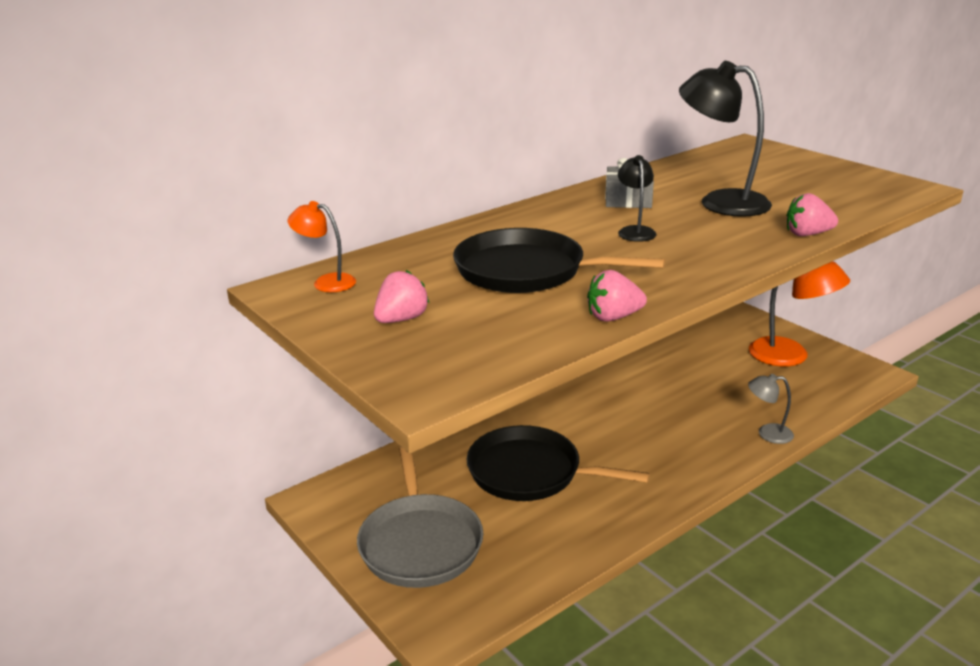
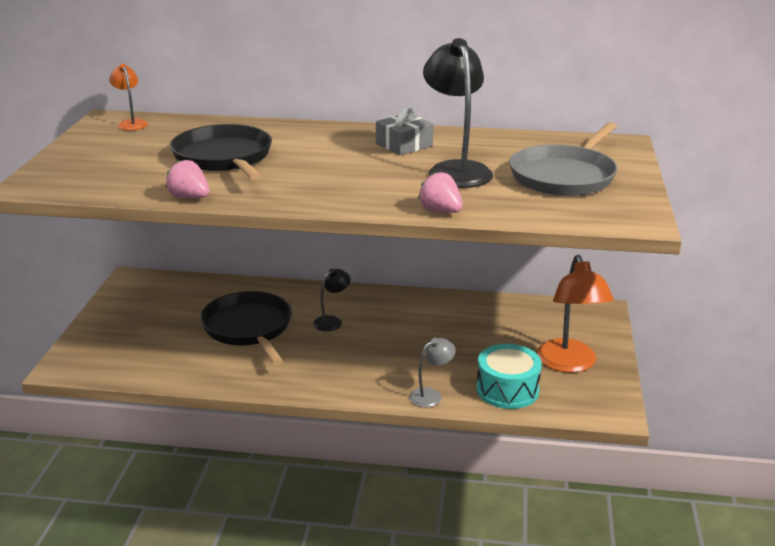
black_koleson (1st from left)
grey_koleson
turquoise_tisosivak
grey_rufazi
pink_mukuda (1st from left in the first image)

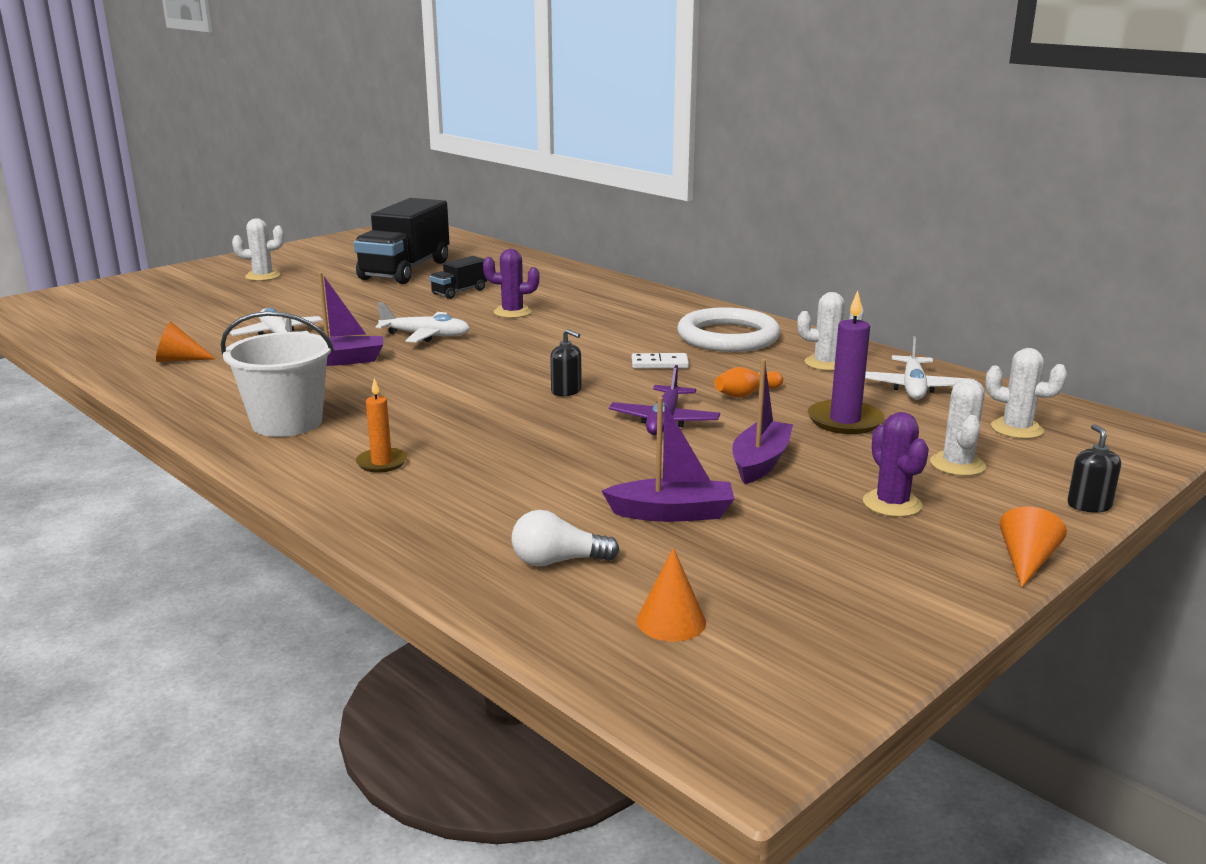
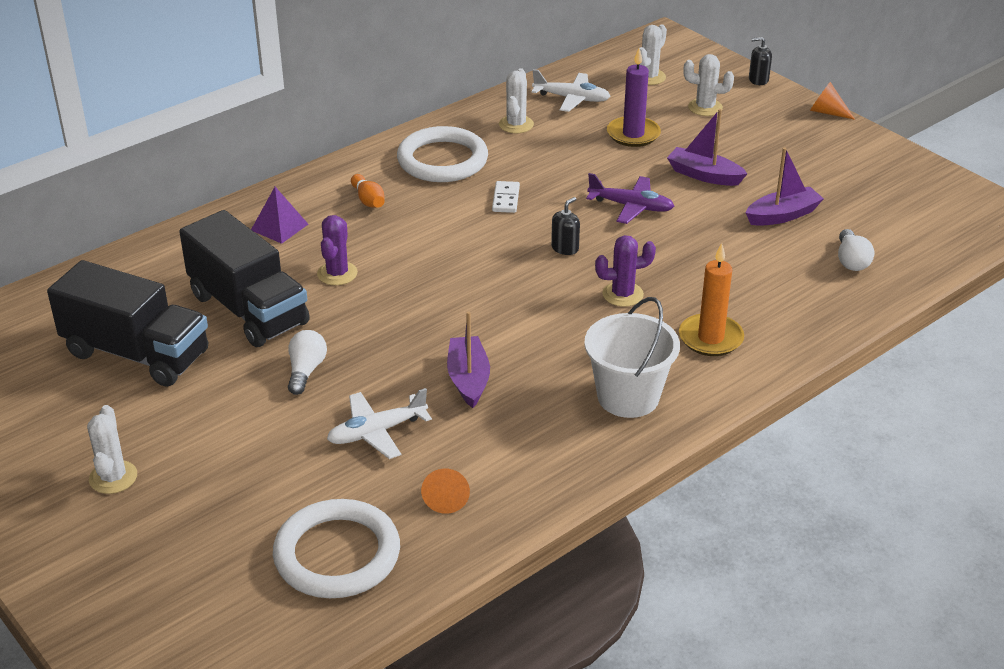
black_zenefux (2nd from left)
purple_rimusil
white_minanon (1st from left)
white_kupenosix (1st from left)
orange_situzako
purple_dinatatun (2nd from left)
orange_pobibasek
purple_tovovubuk (3rd from left)
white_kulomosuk (2nd from left in the first image)
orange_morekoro (2nd from left in the first image)

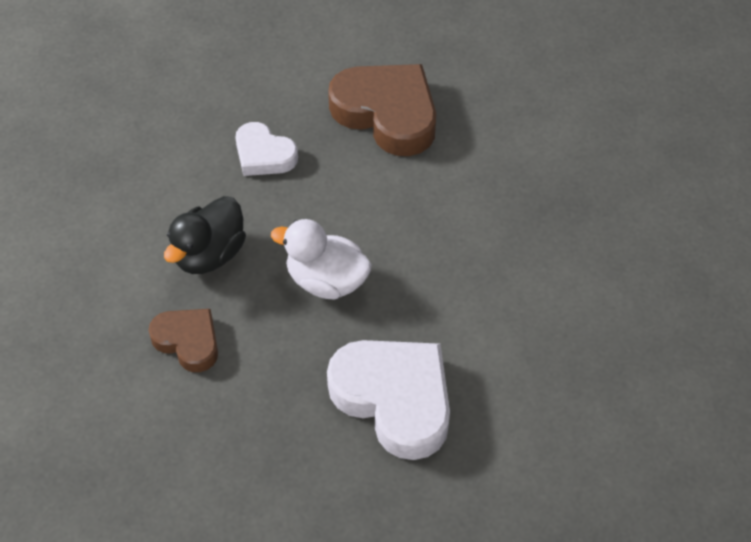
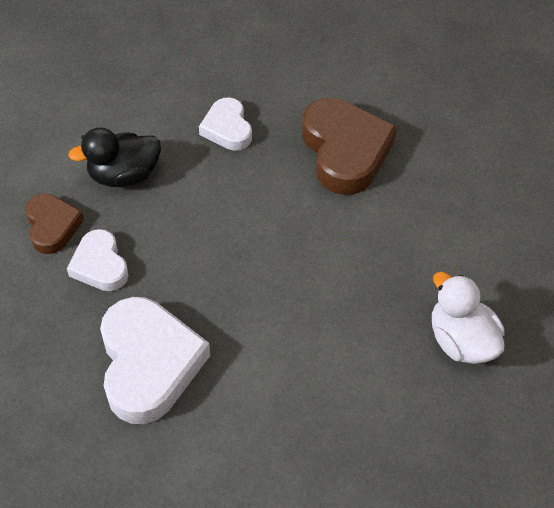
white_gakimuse (1st from left)
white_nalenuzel

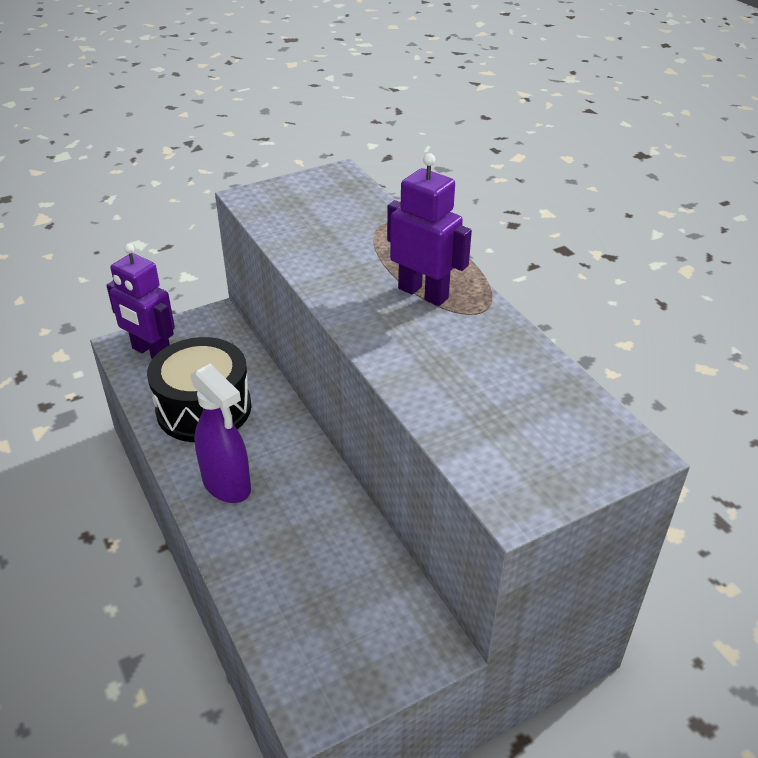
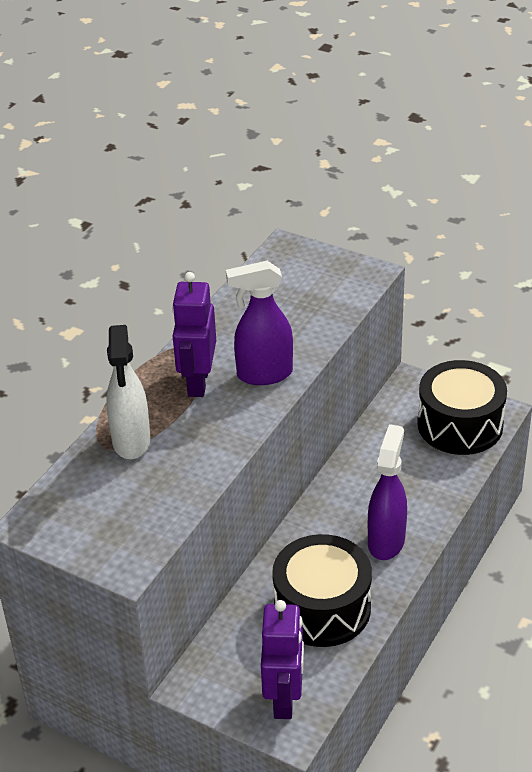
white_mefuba
purple_mefuba (1st from left)
black_tisosivak (2nd from left)

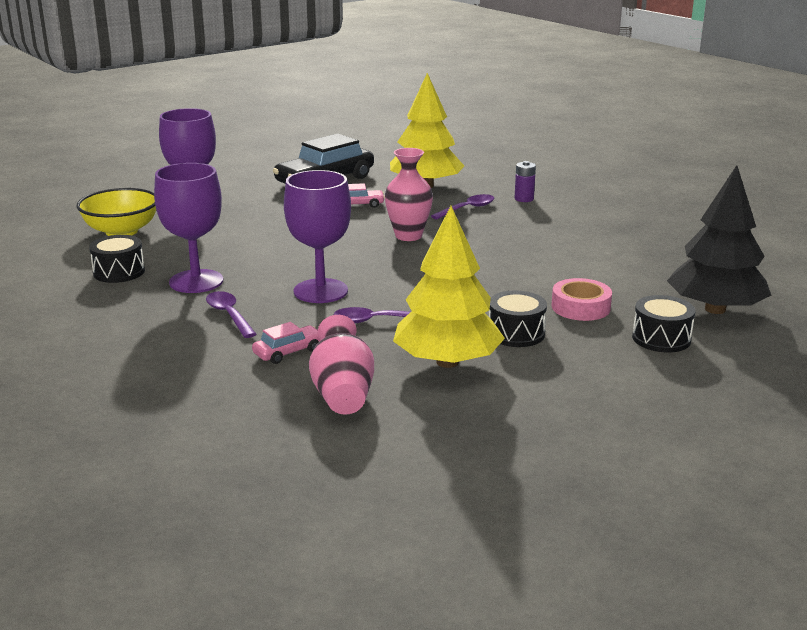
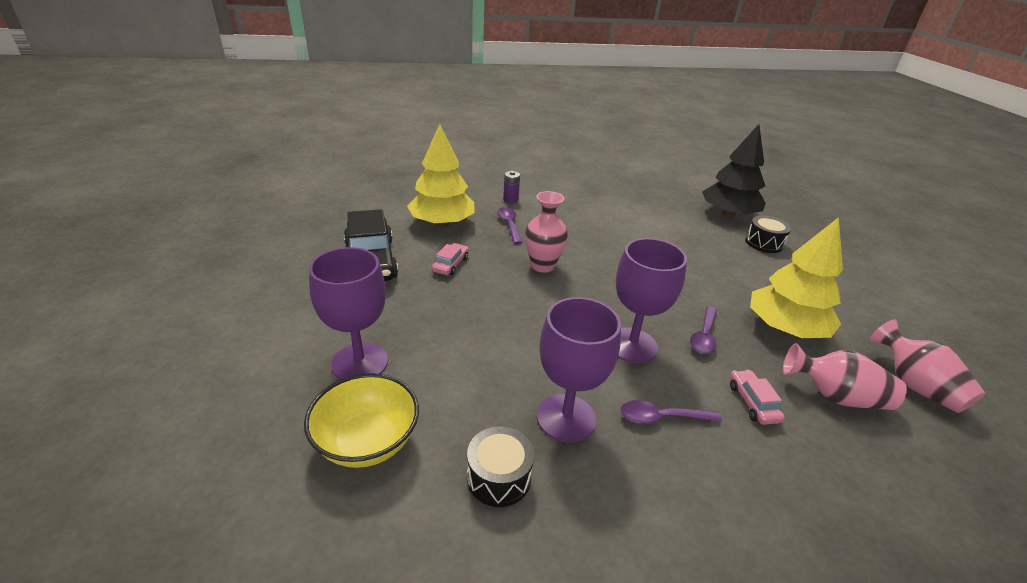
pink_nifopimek (3rd from left)
black_tisosivak (2nd from left in the first image)
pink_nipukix

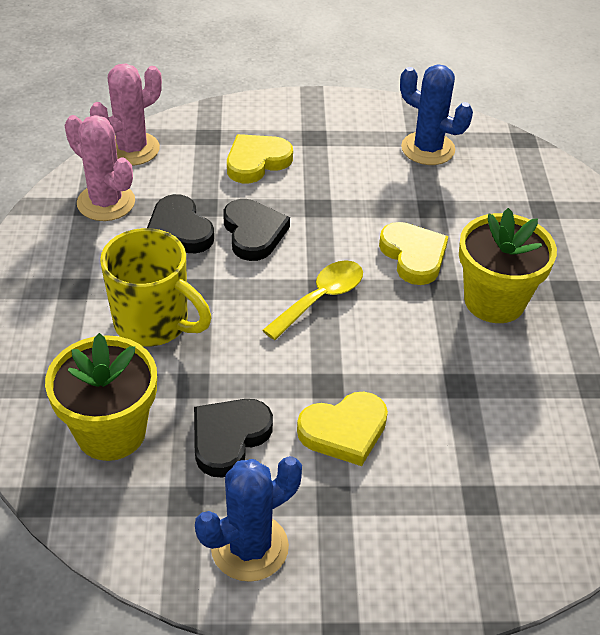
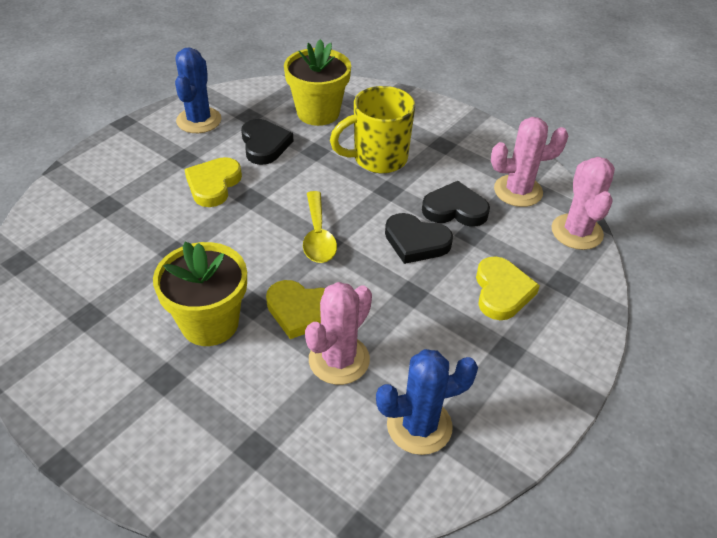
pink_dinatatun (1st from left)

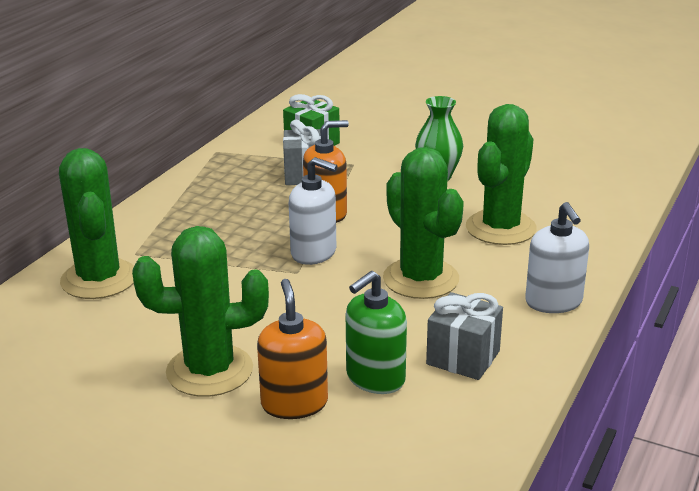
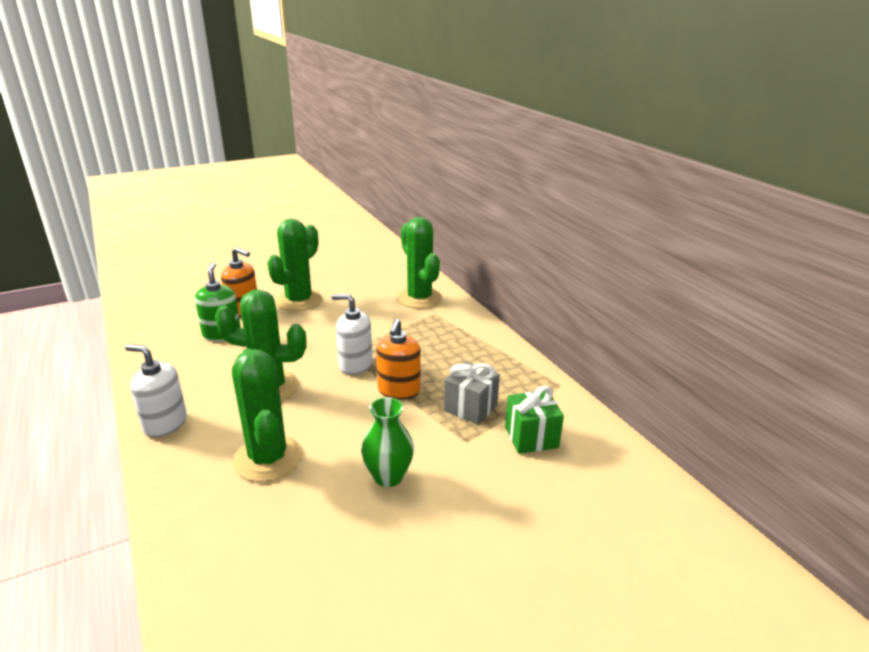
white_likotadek (2nd from left)
green_dinatatun (4th from left)
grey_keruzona (2nd from left in the first image)

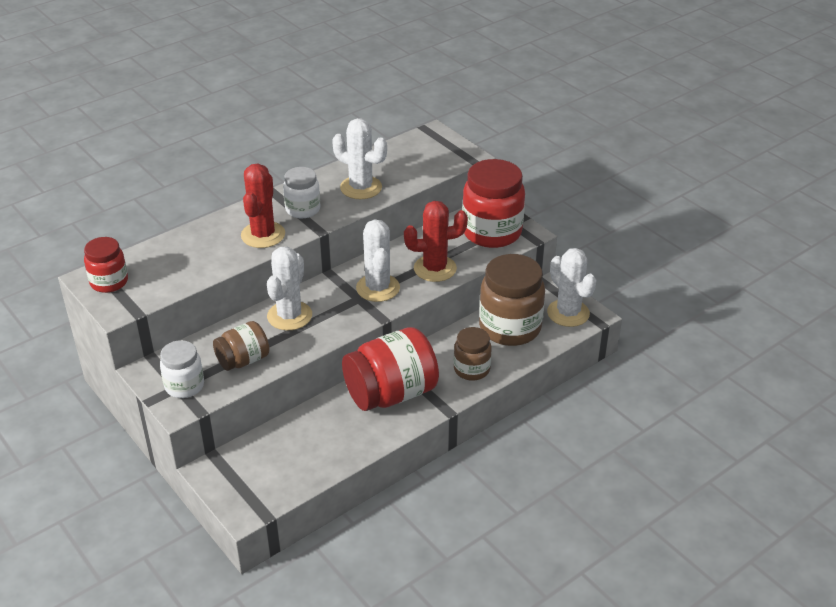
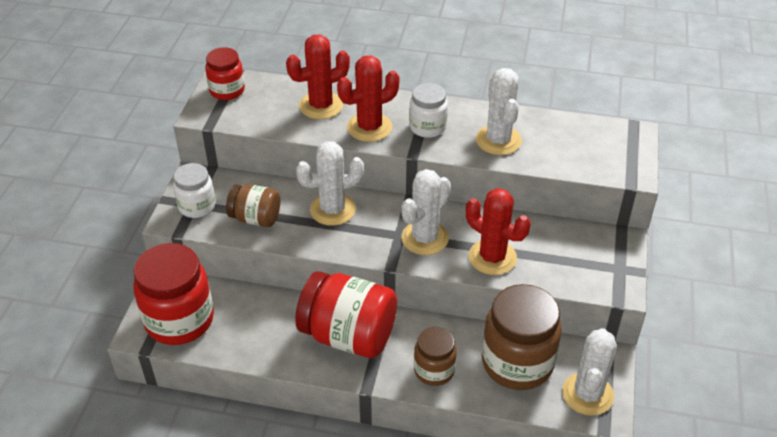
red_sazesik (1st from left)
red_dinatatun (1st from left)

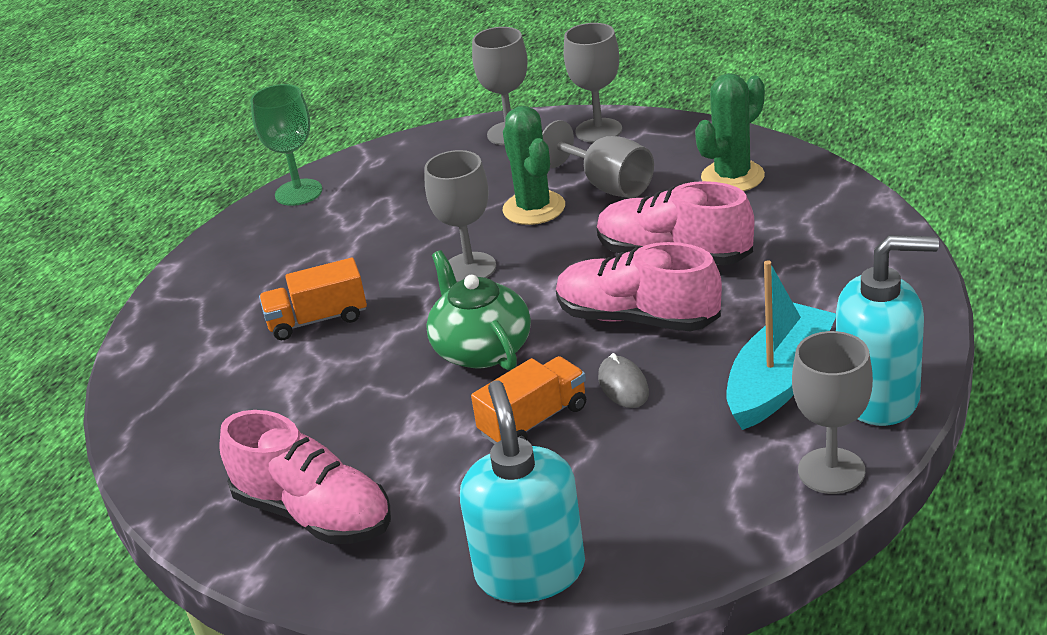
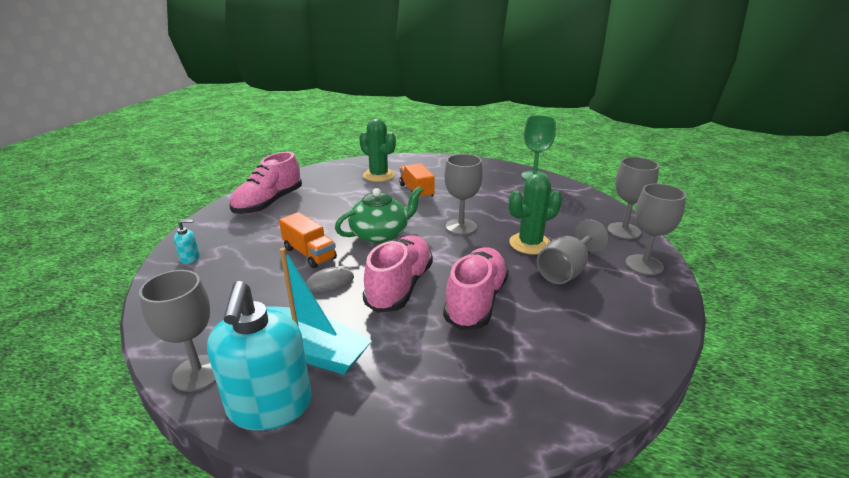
turquoise_likotadek (1st from left)
green_dinatatun (1st from left)

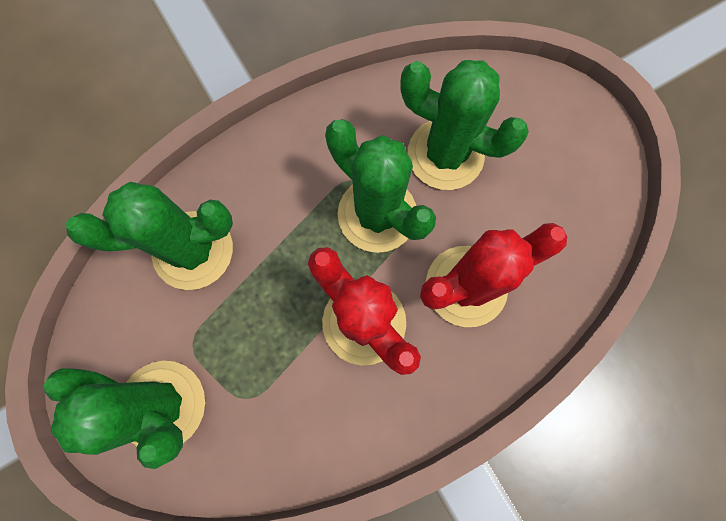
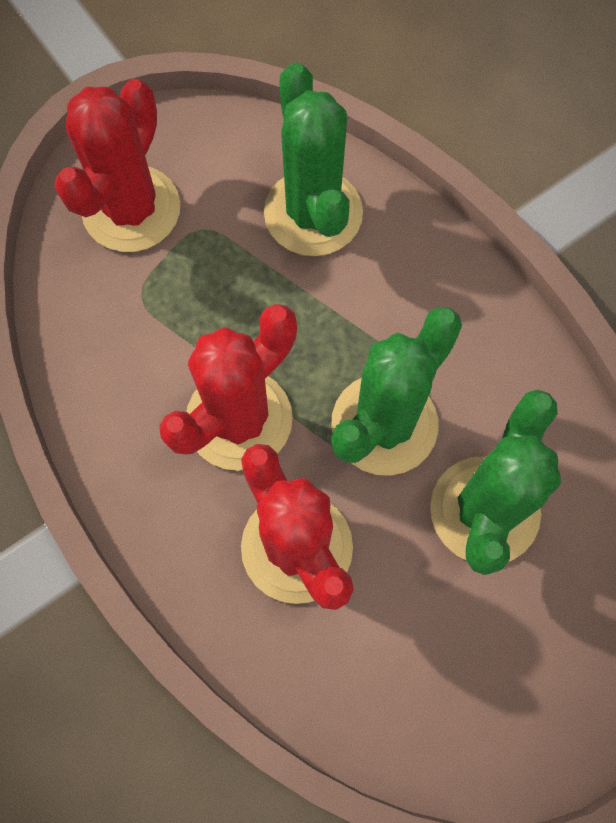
red_dinatatun (1st from left)

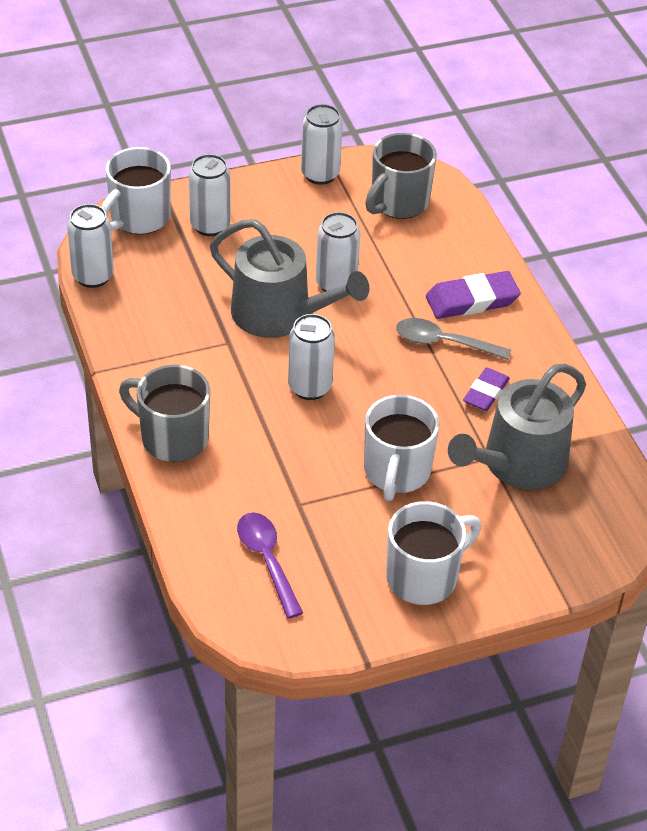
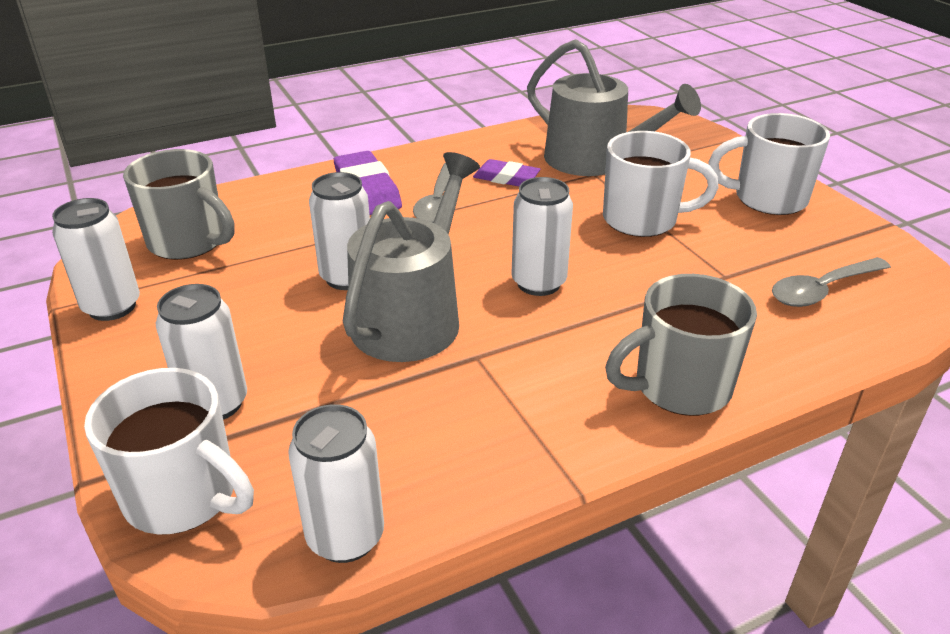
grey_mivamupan (2nd from left)
white_mivamupan (3rd from left)
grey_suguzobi (2nd from left)

